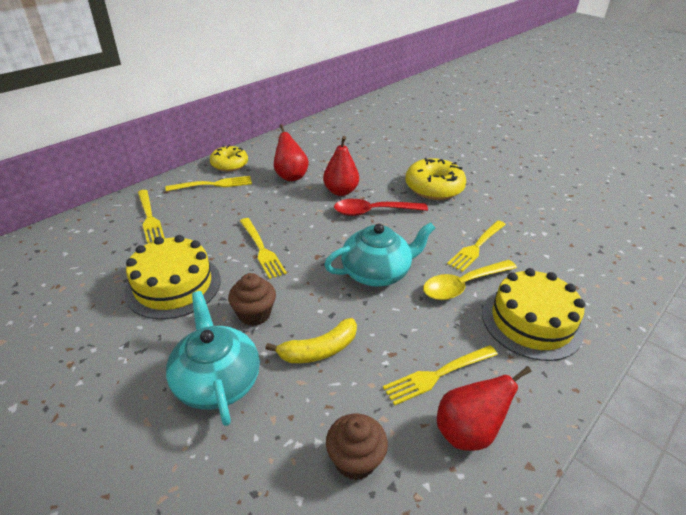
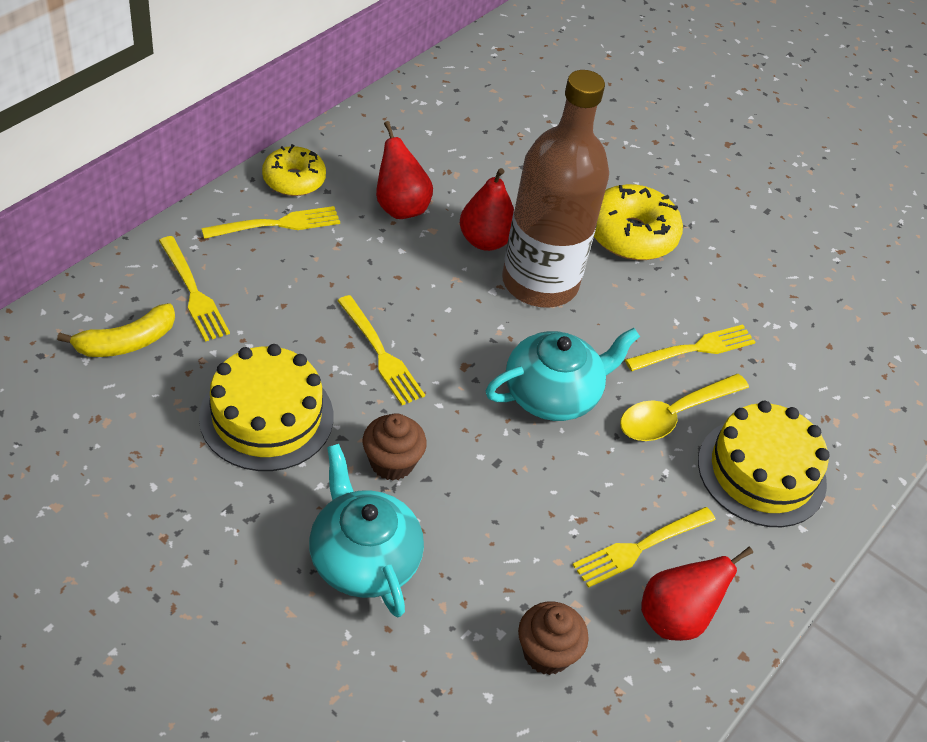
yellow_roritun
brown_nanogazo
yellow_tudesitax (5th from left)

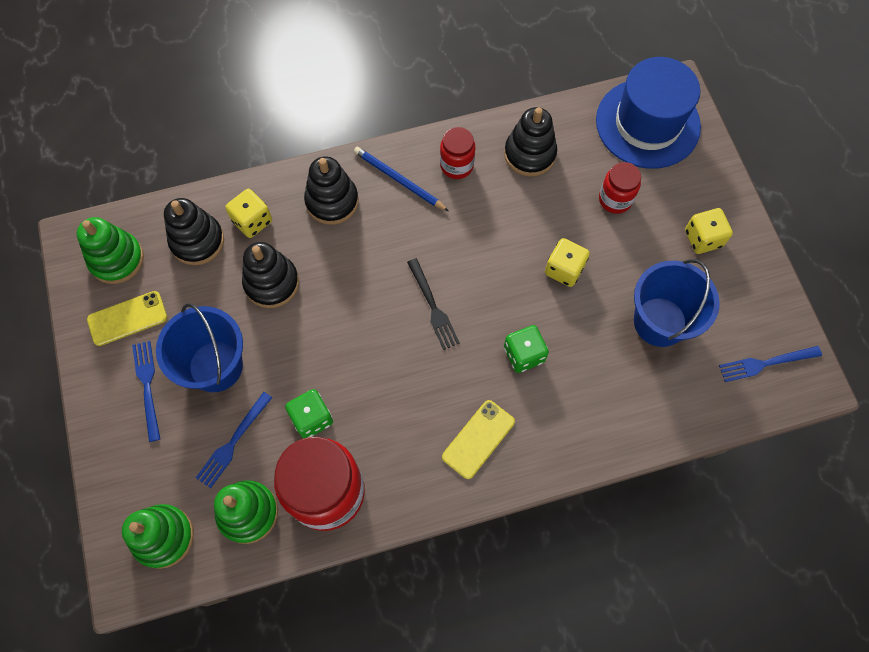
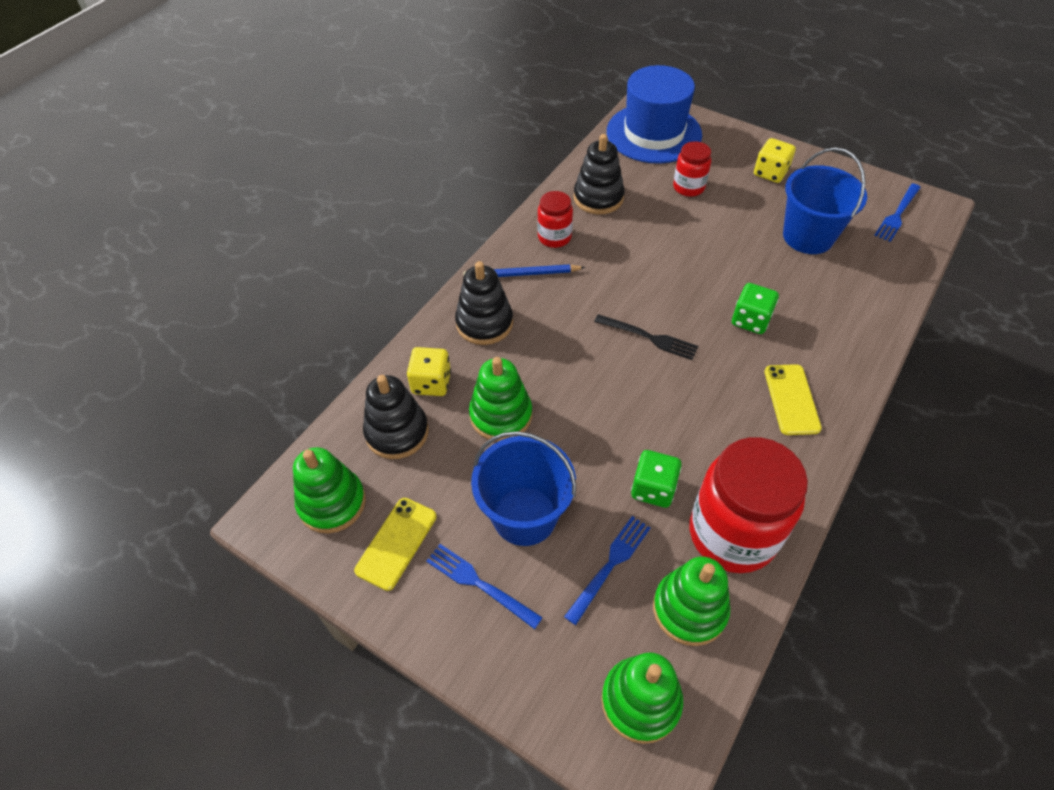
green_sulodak (2nd from left)
blue_tudesitax (2nd from left)
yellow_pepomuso (2nd from left in the first image)

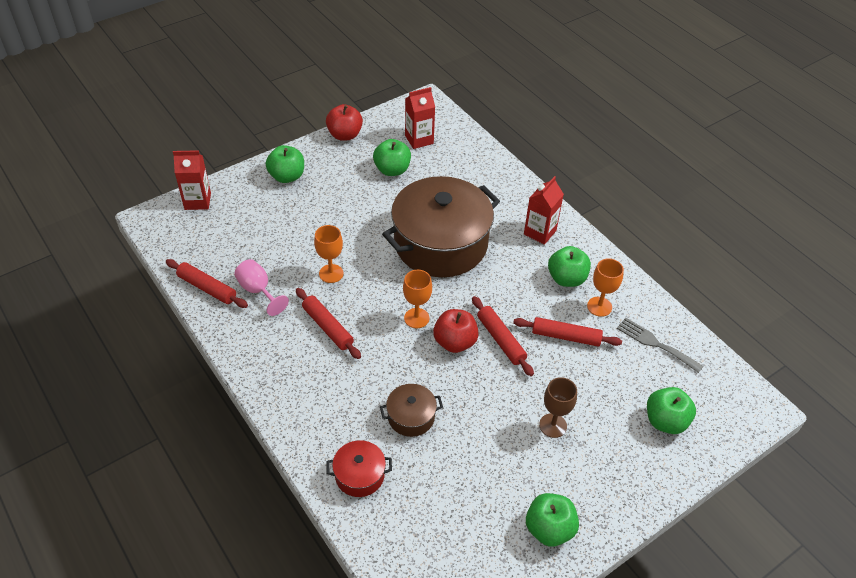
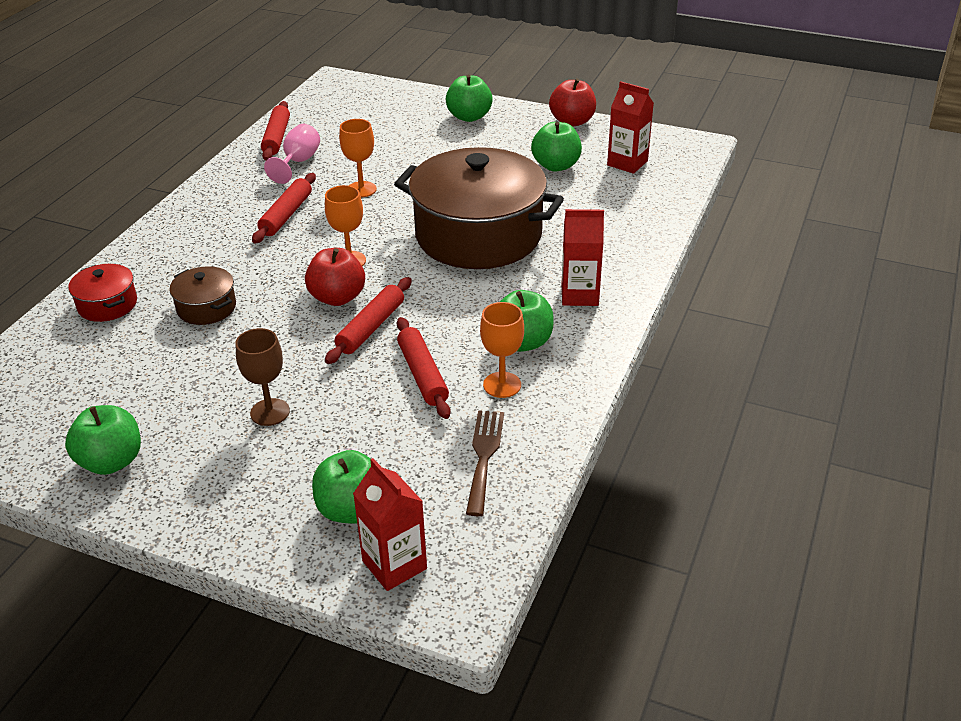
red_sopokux (1st from left)
brown_tudesitax

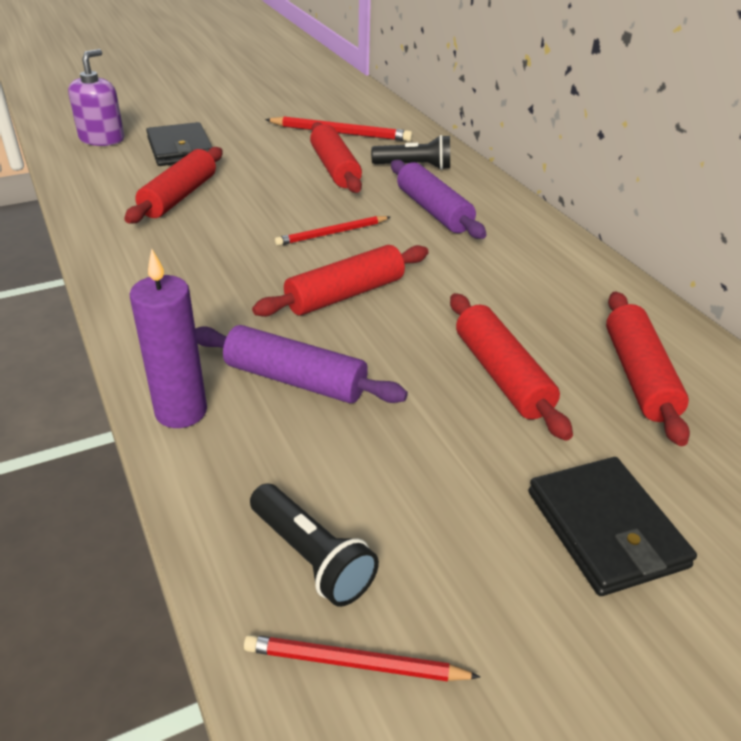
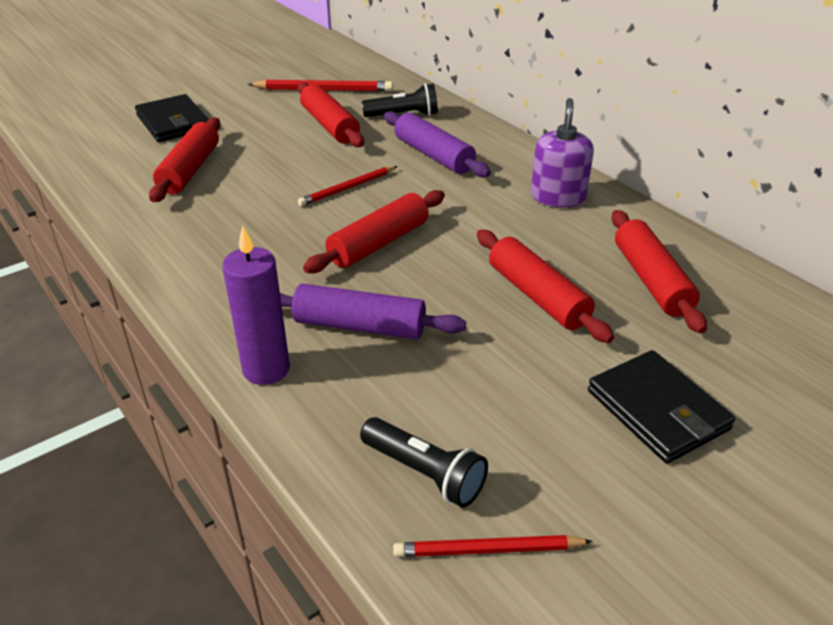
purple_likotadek

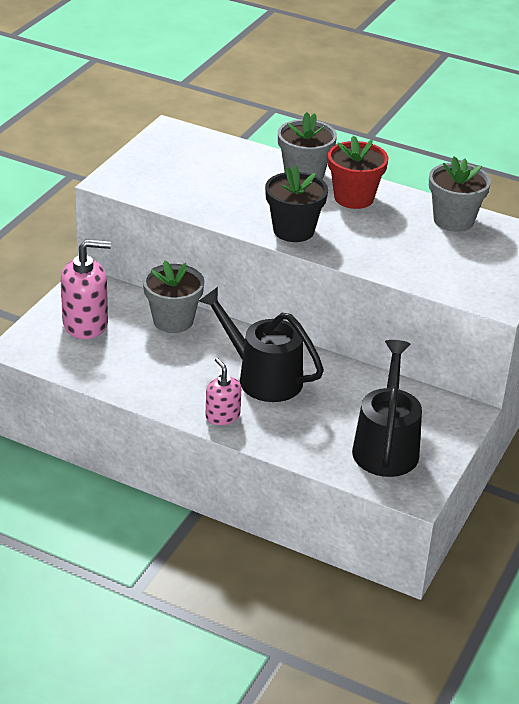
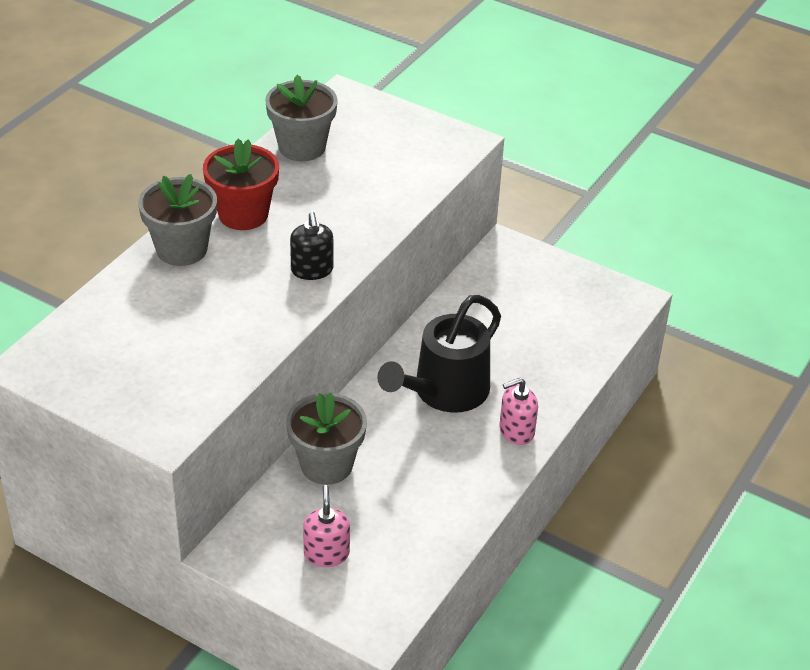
black_likotadek
pink_likotadek (1st from left)
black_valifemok (2nd from left in the first image)

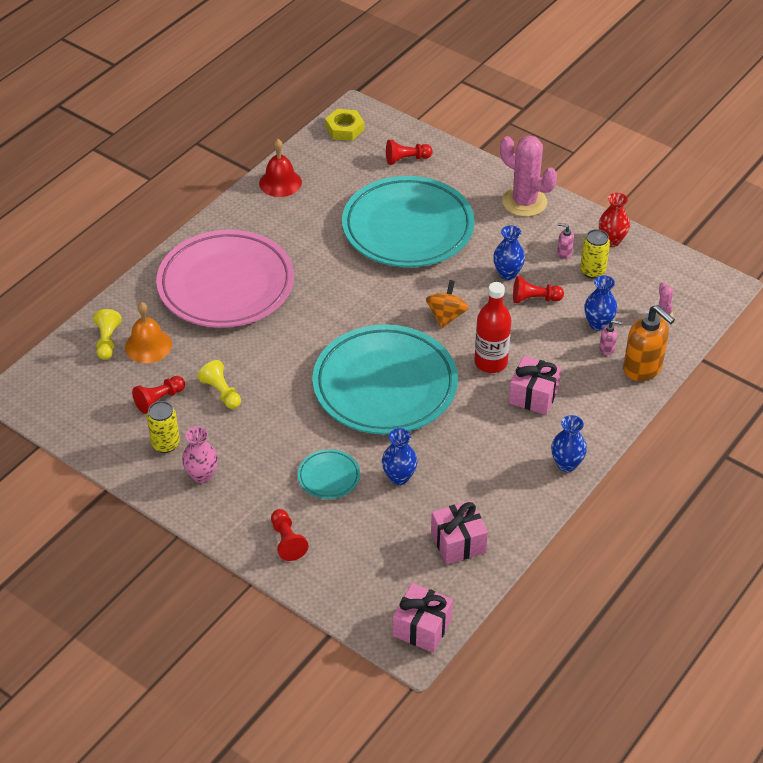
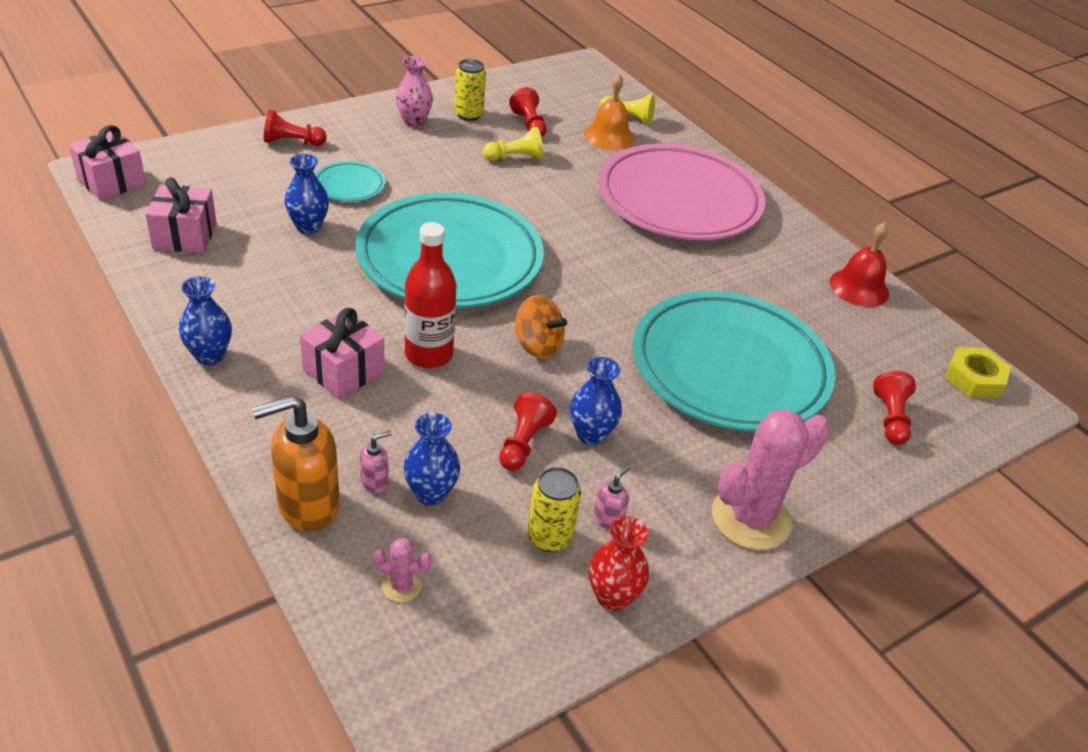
pink_likotadek (1st from left)

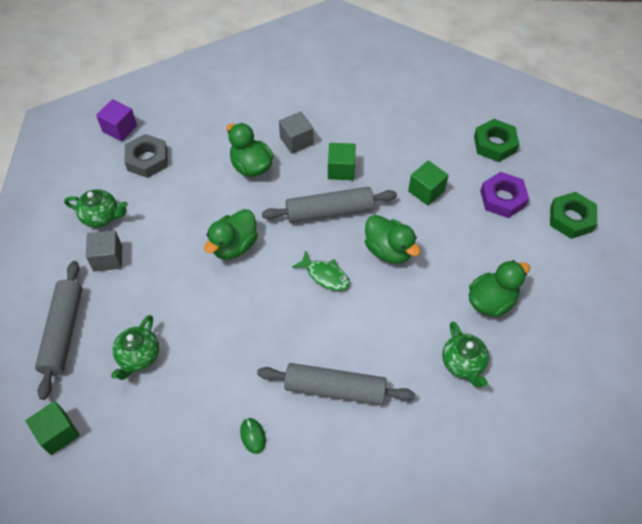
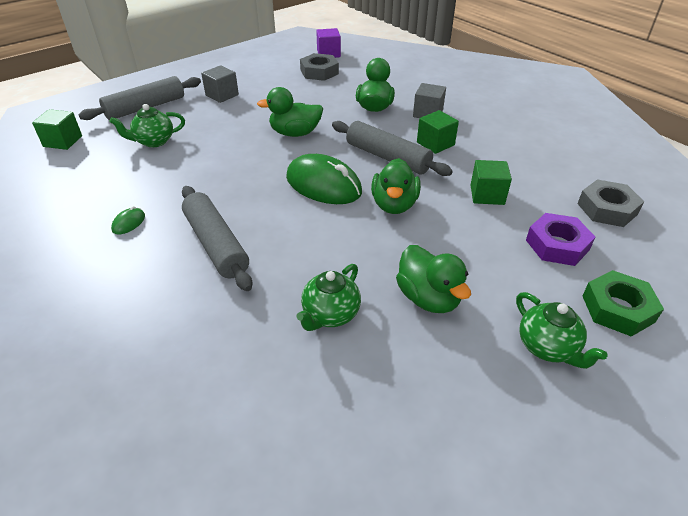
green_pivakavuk (2nd from left)
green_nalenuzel (4th from left)
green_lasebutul (3rd from left)
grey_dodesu (2nd from left)

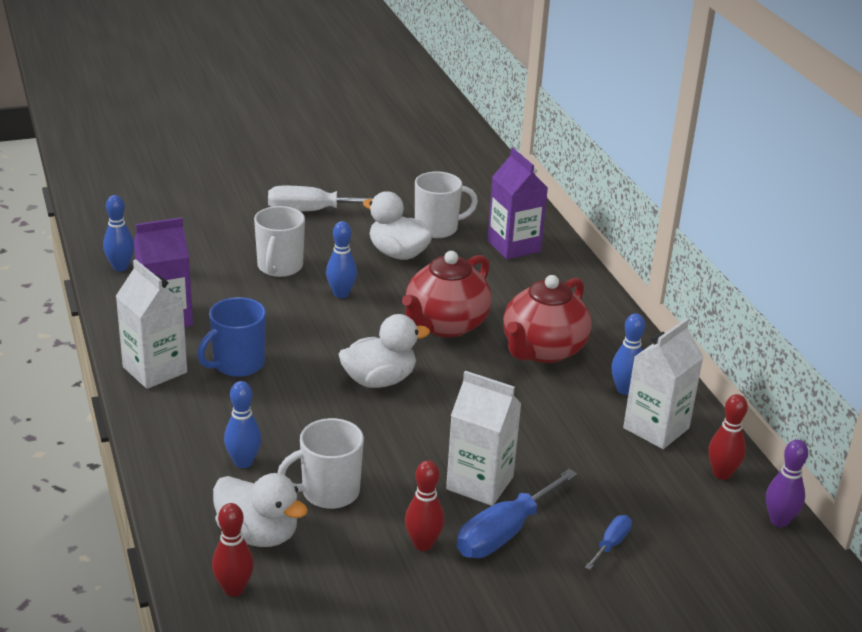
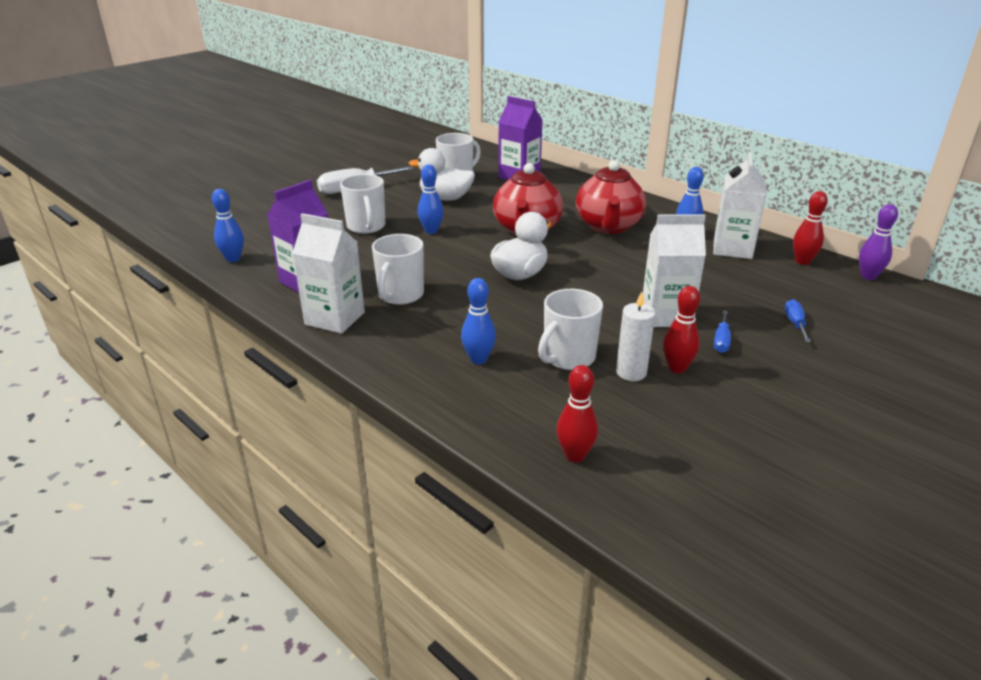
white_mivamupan (2nd from left)
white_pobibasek
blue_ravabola (1st from left)
white_nalenuzel (1st from left in the first image)

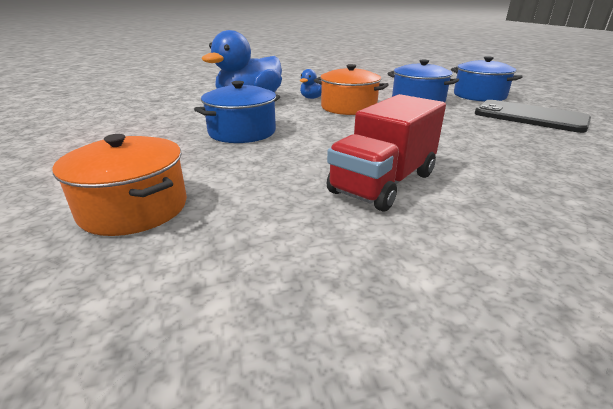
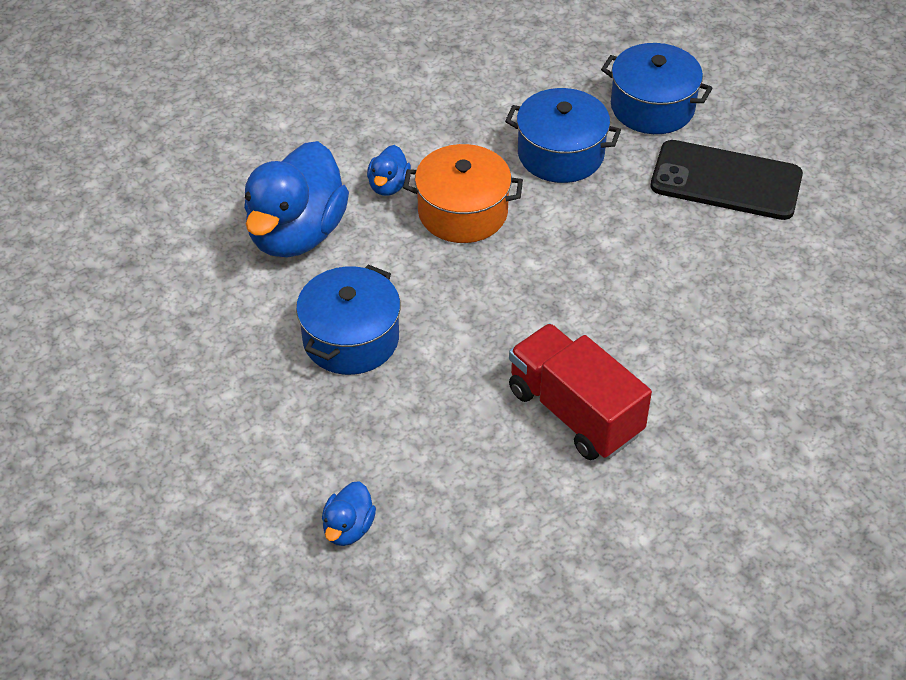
blue_nalenuzel (2nd from left)
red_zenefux

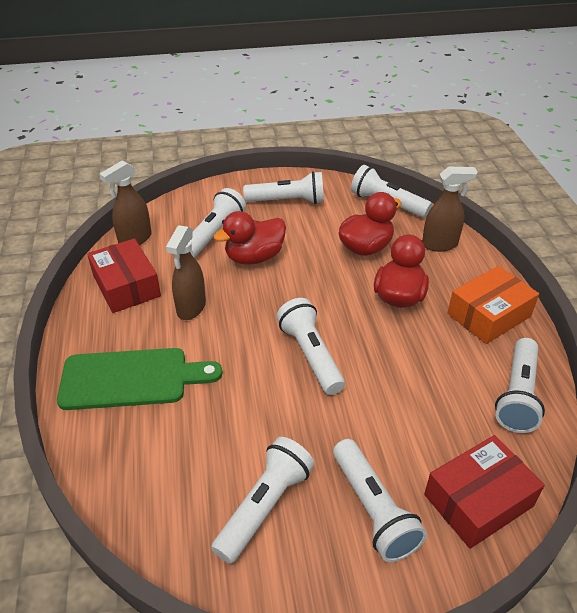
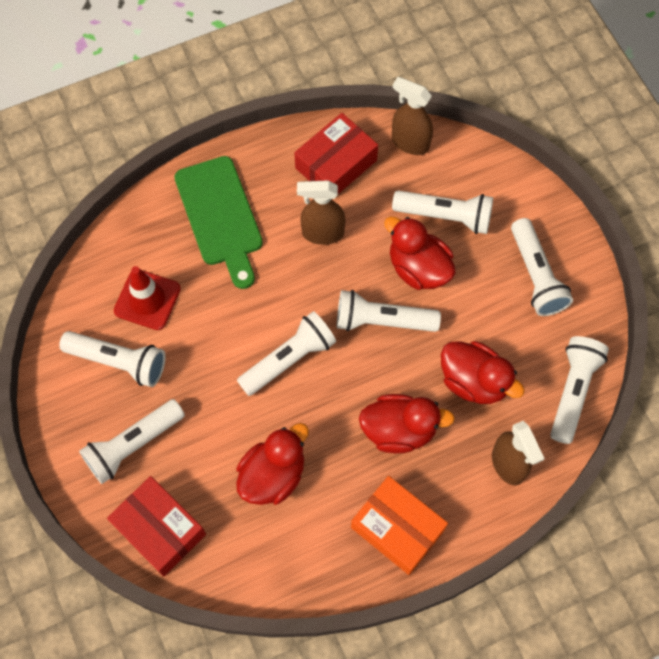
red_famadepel
red_nalenuzel (1st from left)
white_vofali (4th from left)

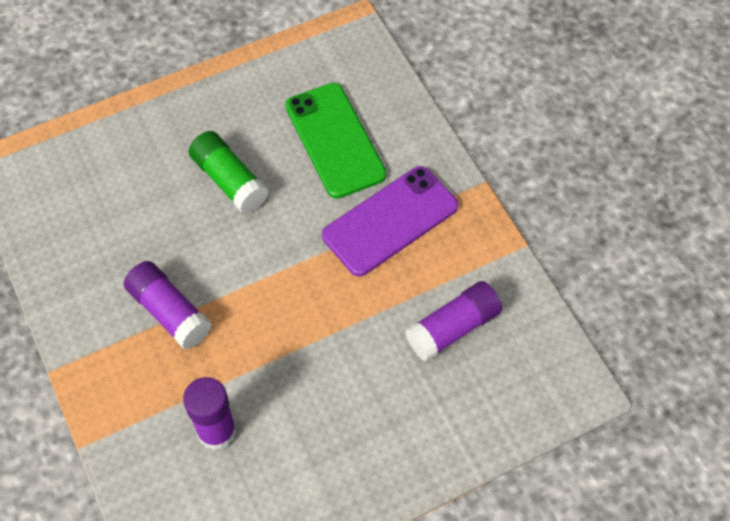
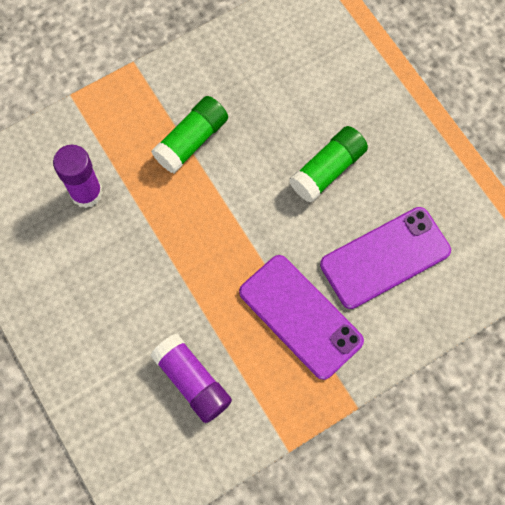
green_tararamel (1st from left)
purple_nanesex (2nd from left)

